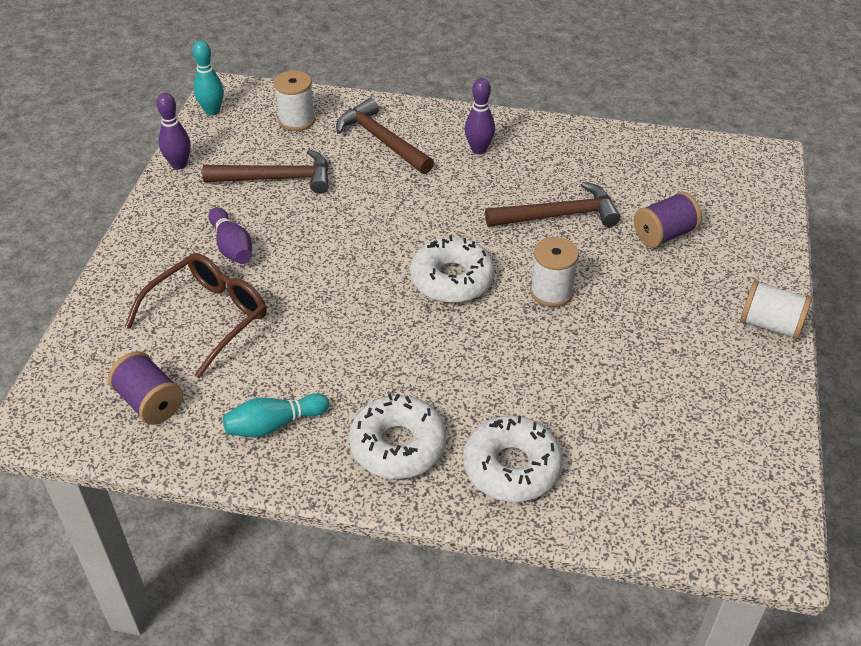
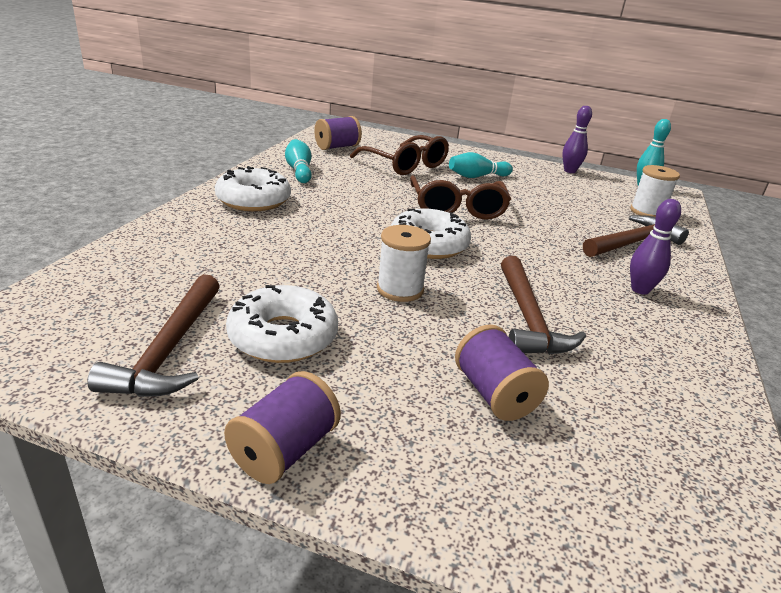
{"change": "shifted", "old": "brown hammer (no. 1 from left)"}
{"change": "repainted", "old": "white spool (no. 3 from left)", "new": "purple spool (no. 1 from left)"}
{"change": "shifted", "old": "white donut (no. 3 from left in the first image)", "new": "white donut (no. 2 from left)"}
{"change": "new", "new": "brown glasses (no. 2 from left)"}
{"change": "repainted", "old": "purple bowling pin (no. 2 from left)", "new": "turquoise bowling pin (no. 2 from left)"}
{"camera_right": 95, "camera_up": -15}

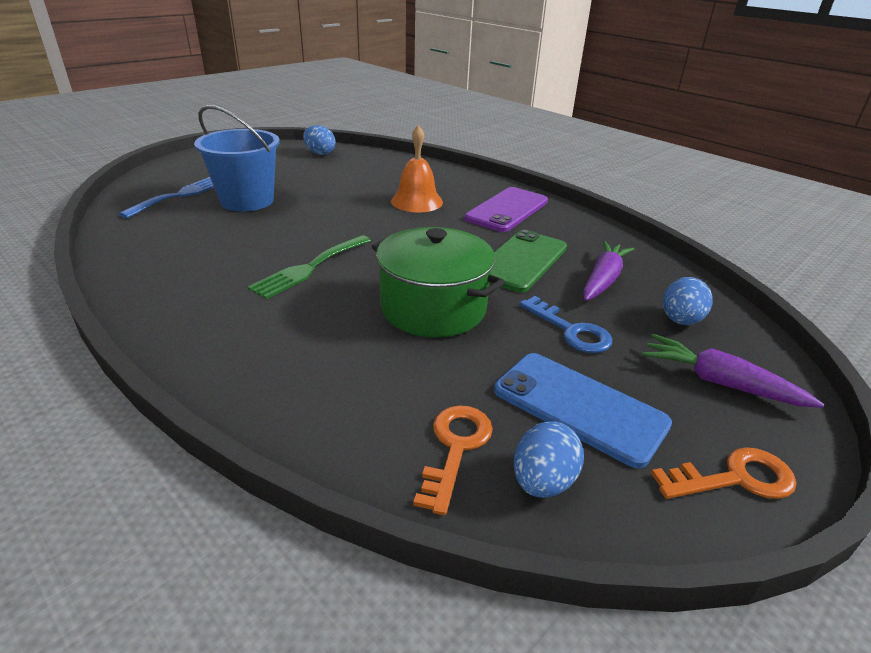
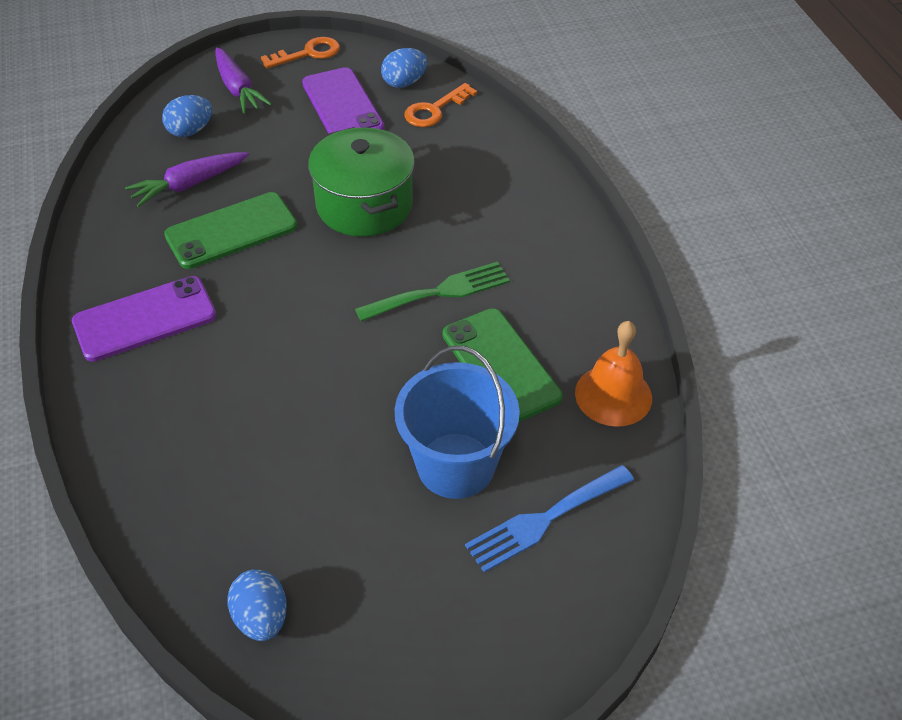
{"change": "rotated", "old": "orange key (no. 2 from left in the first image)", "degrees": 135}
{"change": "repainted", "old": "blue phone", "new": "purple phone (no. 2 from left)"}
{"change": "new", "new": "green phone (no. 2 from left)"}
{"change": "shifted", "old": "orange bell"}
{"change": "gone", "old": "blue key"}
{"camera_right": -150, "camera_up": 15}

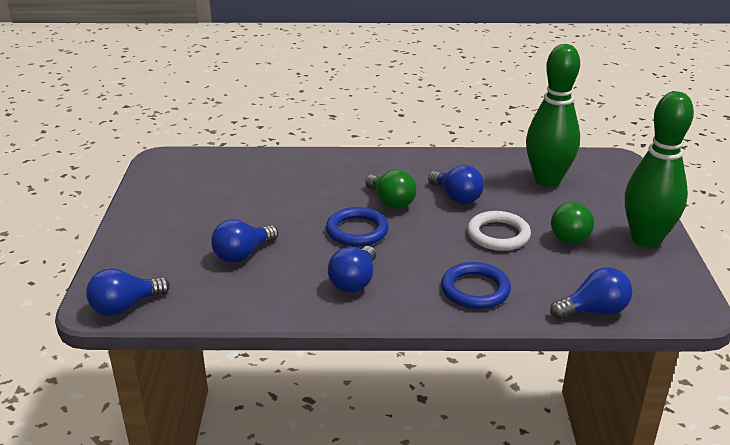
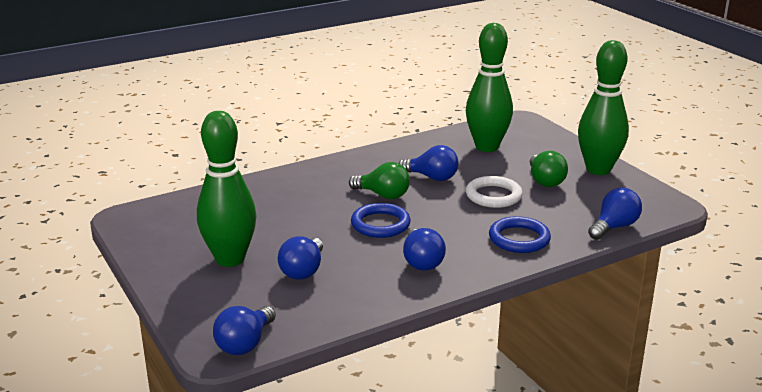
{"change": "new", "new": "green bowling pin (no. 1 from left)"}
{"camera_right": -30, "camera_up": -5}

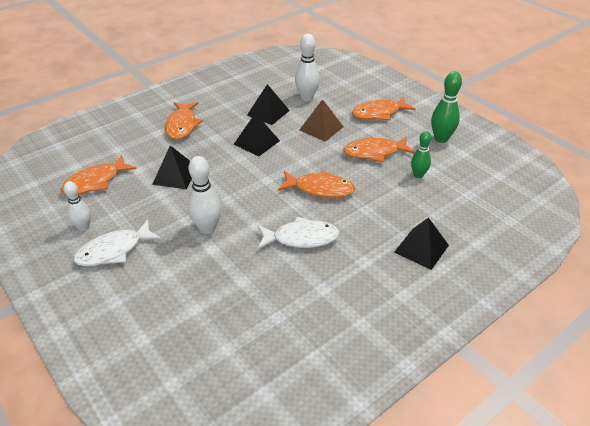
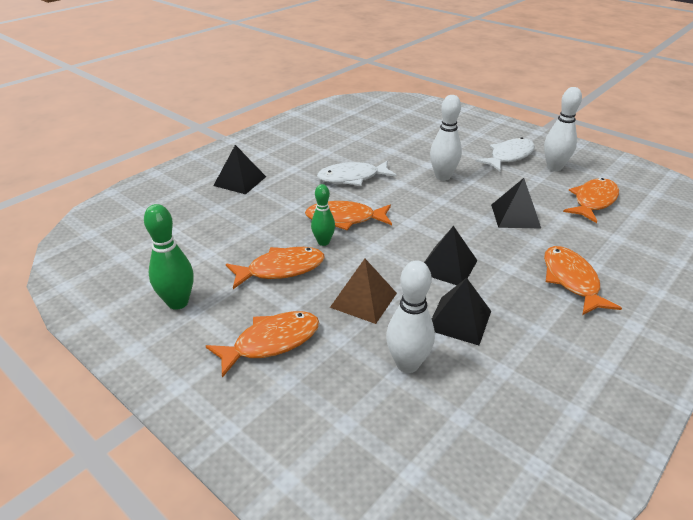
{"change": "shifted", "old": "green bowling pin (no. 1 from left in the first image)", "new": "green bowling pin (no. 2 from left)"}
{"change": "scaled", "old": "white bowling pin (no. 1 from left in the first image)", "factor": 1.52}
{"camera_right": 170, "camera_up": -5}

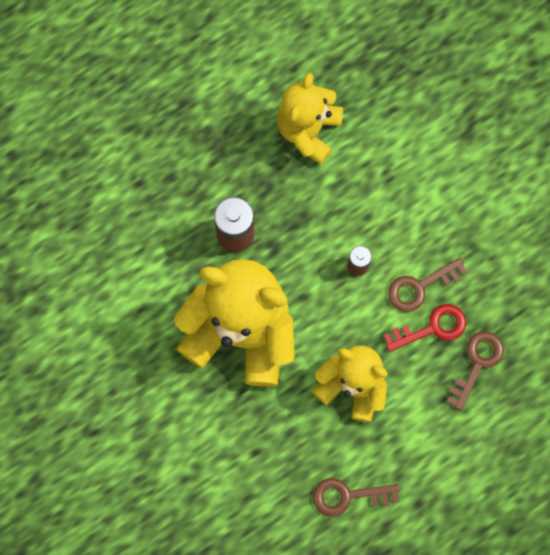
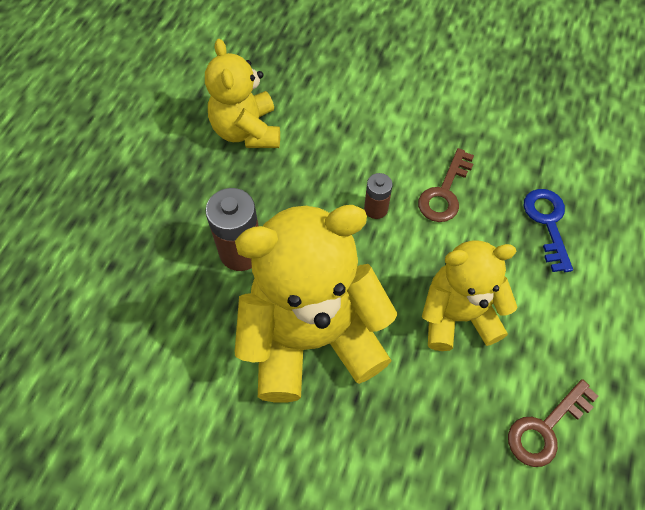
{"change": "repainted", "old": "brown key (no. 3 from left)", "new": "blue key"}
{"change": "gone", "old": "red key"}
{"camera_right": -35, "camera_up": -15}

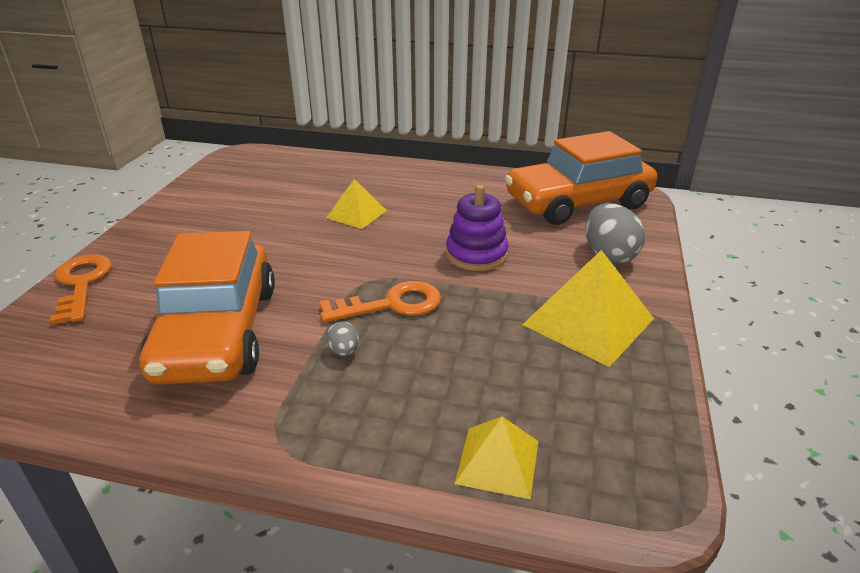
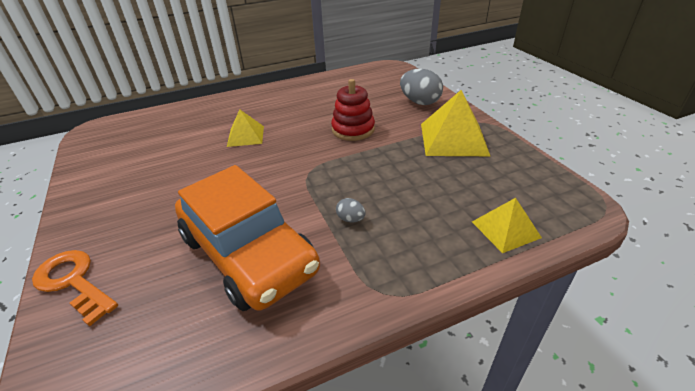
{"change": "repainted", "old": "purple stacking toy", "new": "red stacking toy"}
{"change": "gone", "old": "orange key (no. 2 from left)"}
{"change": "gone", "old": "orange car (no. 2 from left)"}
{"camera_right": -35, "camera_up": 5}

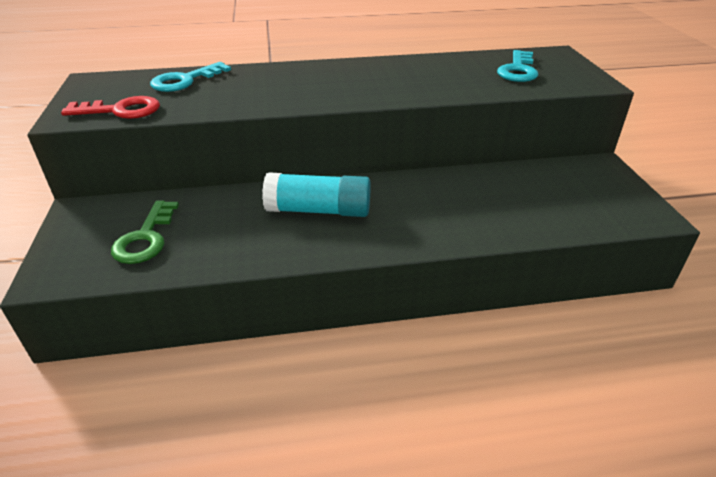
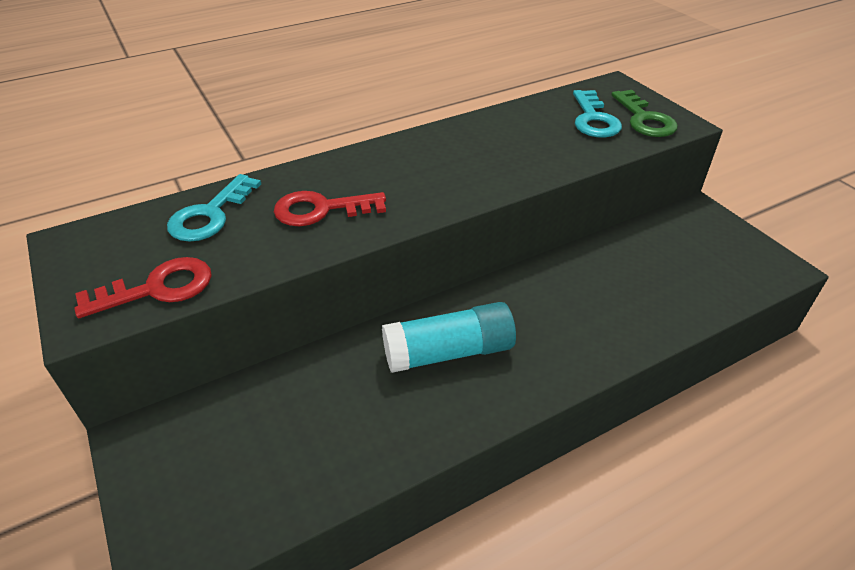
{"change": "new", "new": "red key (no. 2 from left)"}
{"change": "shifted", "old": "green key"}
{"camera_right": -20, "camera_up": 5}

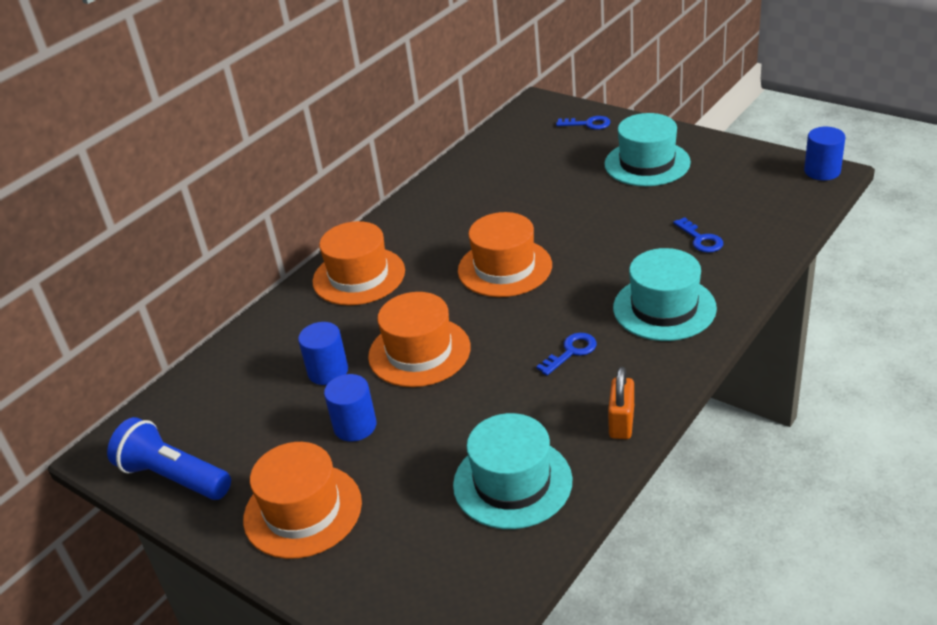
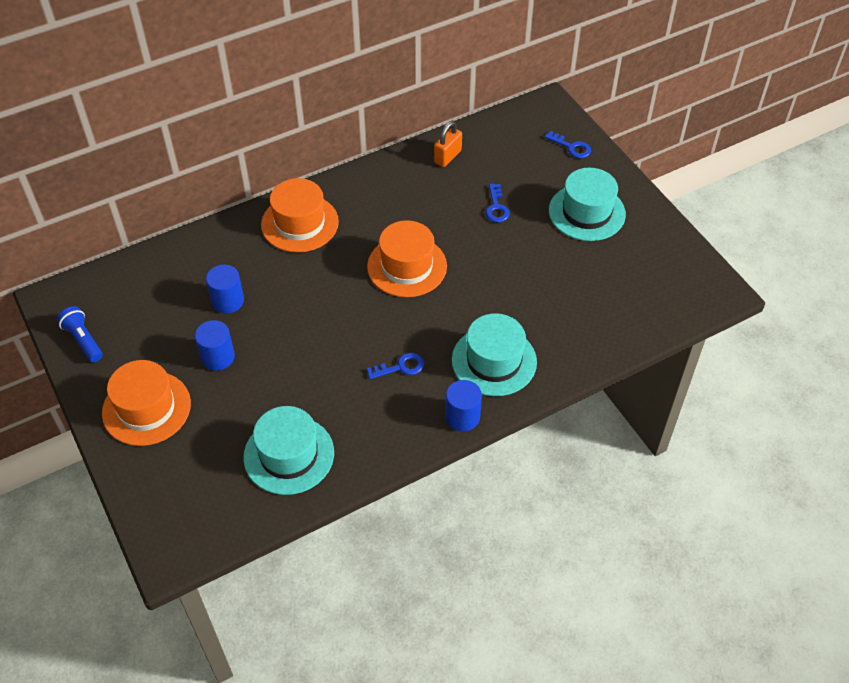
{"change": "scaled", "old": "blue flashlight", "factor": 0.66}
{"change": "shifted", "old": "orange padlock"}
{"change": "shifted", "old": "blue cylinder (no. 3 from left)"}
{"change": "shifted", "old": "blue key (no. 3 from left in the first image)", "new": "blue key (no. 2 from left)"}
{"change": "gone", "old": "orange hat (no. 3 from left)"}
{"camera_right": 20, "camera_up": 15}

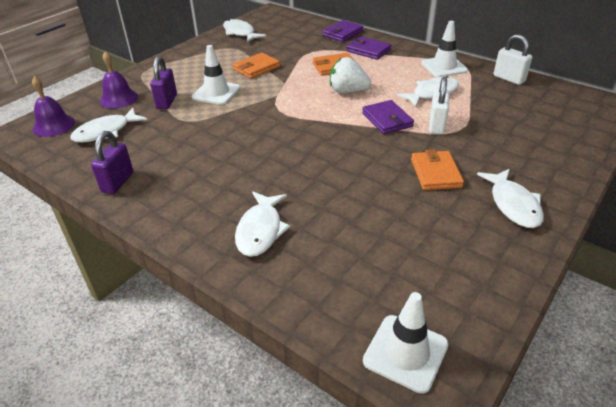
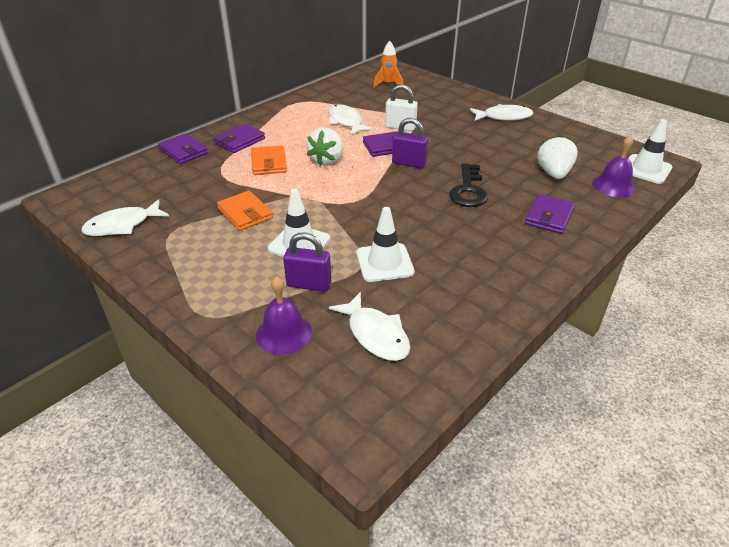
{"change": "shifted", "old": "white traffic cone (no. 3 from left in the first image)", "new": "white traffic cone (no. 2 from left)"}
{"change": "new", "new": "orange rocket"}
{"change": "shifted", "old": "purple padlock (no. 1 from left in the first image)", "new": "purple padlock (no. 2 from left)"}
{"change": "new", "new": "black key"}
{"change": "swapped", "old": "white fish (no. 3 from left)", "new": "purple wallet (no. 4 from left)"}
{"change": "new", "new": "white strawberry (no. 2 from left)"}
{"change": "shifted", "old": "purple bell (no. 1 from left in the first image)", "new": "purple bell (no. 2 from left)"}
{"change": "gone", "old": "orange wallet (no. 3 from left)"}
{"change": "gone", "old": "white padlock (no. 2 from left)"}
{"camera_right": -85, "camera_up": 0}

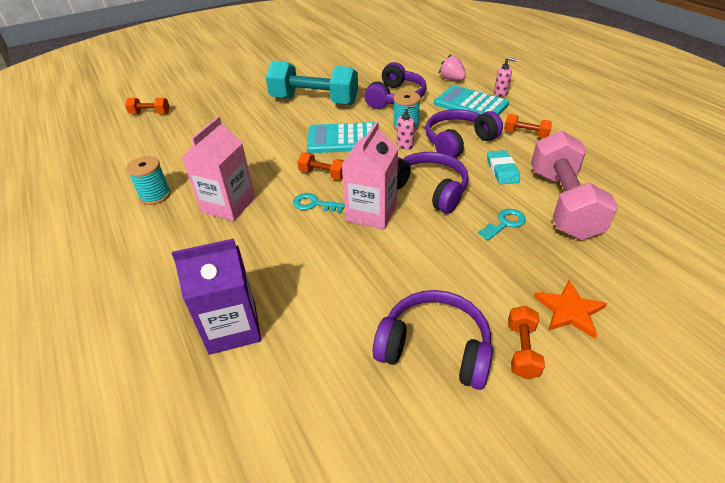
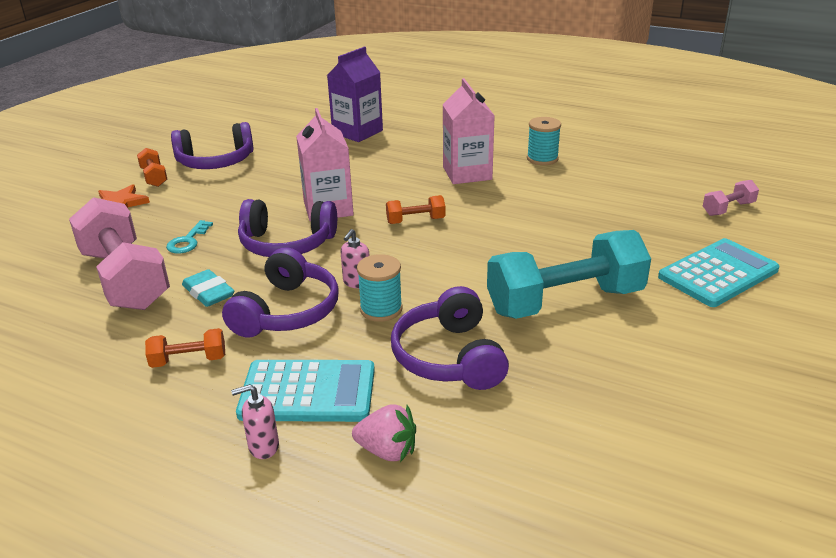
{"change": "shifted", "old": "turquoise calculator (no. 1 from left in the first image)", "new": "turquoise calculator (no. 2 from left)"}
{"change": "repainted", "old": "orange dumbbell (no. 1 from left)", "new": "pink dumbbell (no. 2 from left)"}
{"change": "gone", "old": "turquoise key (no. 1 from left)"}
{"camera_right": 145, "camera_up": -10}

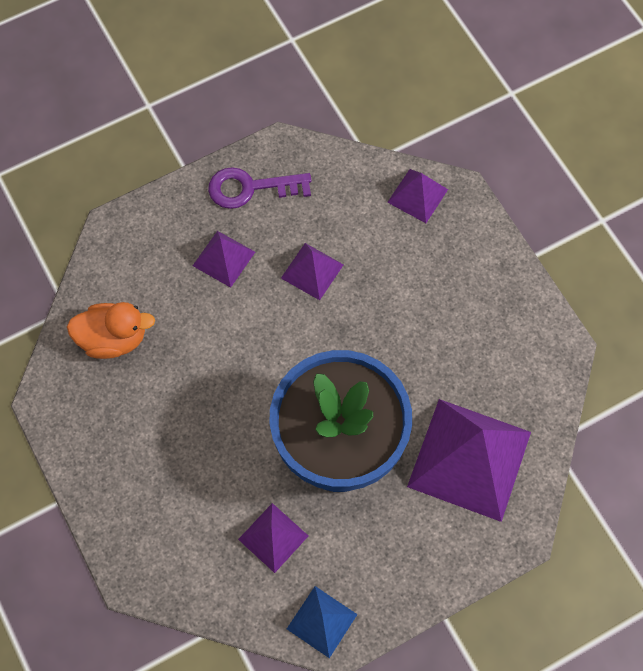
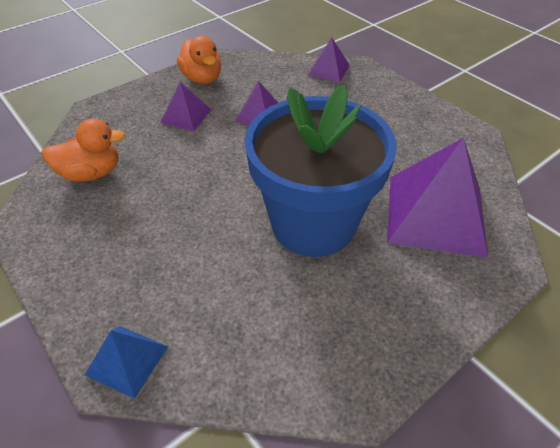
{"change": "shifted", "old": "blue pyramid"}
{"change": "swapped", "old": "purple key", "new": "orange duck (no. 2 from left)"}
{"change": "gone", "old": "purple pyramid (no. 2 from left)"}
{"camera_right": -10, "camera_up": -20}

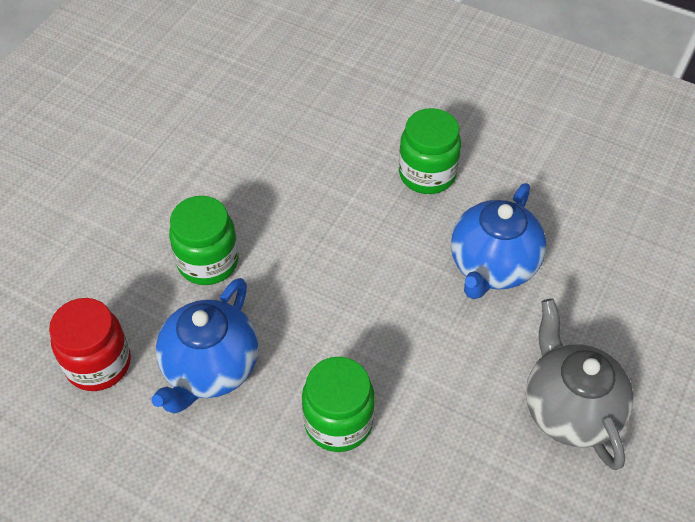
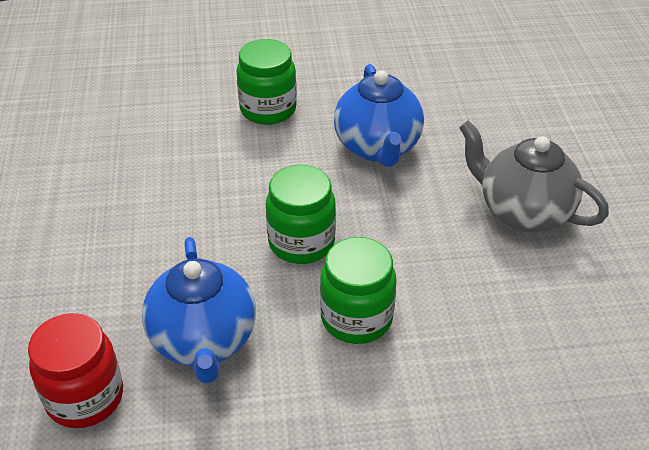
{"change": "shifted", "old": "green jar (no. 1 from left in the first image)", "new": "green jar (no. 2 from left)"}
{"camera_right": -35, "camera_up": -10}

